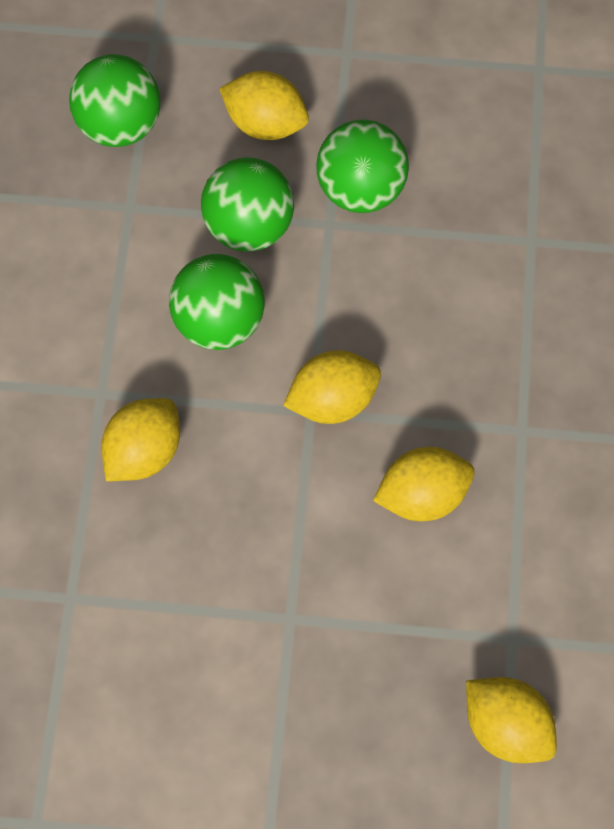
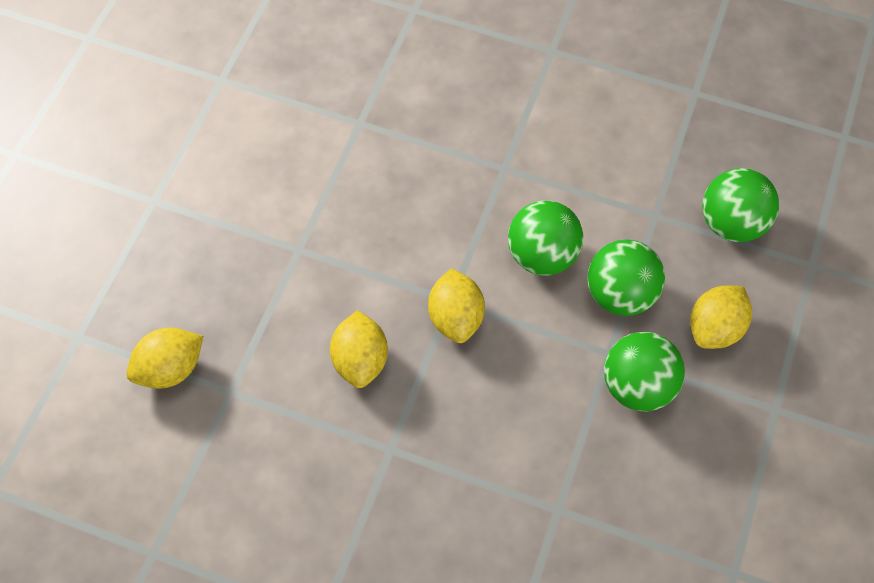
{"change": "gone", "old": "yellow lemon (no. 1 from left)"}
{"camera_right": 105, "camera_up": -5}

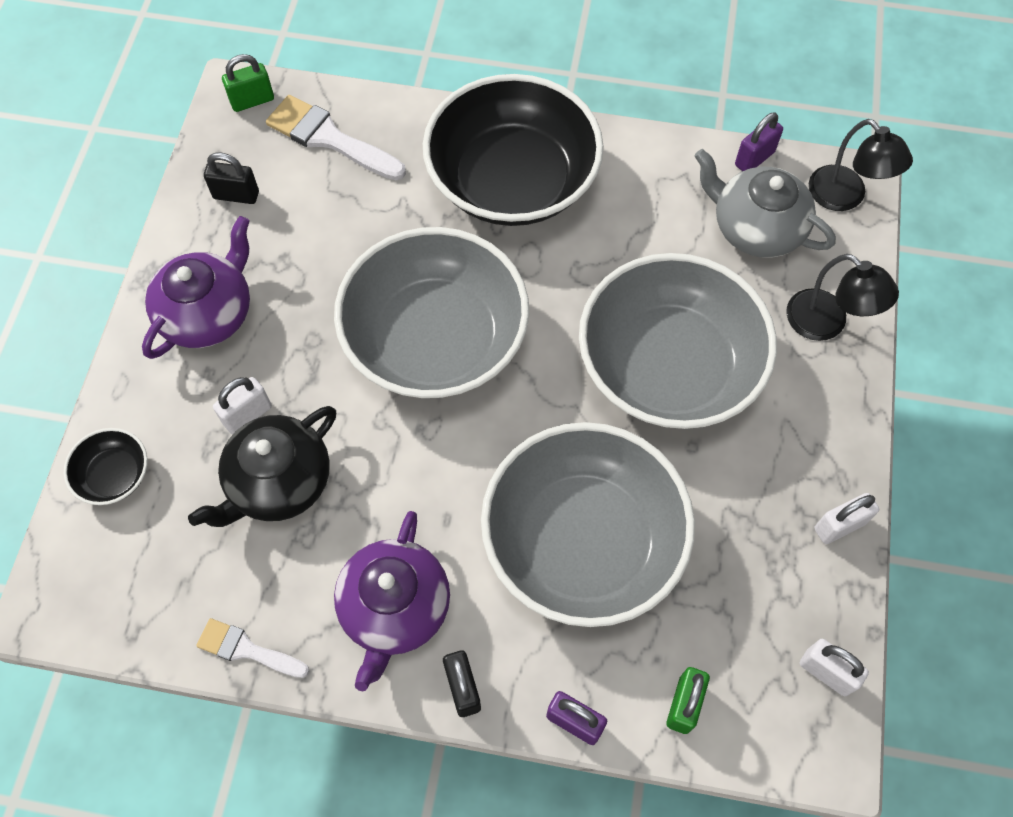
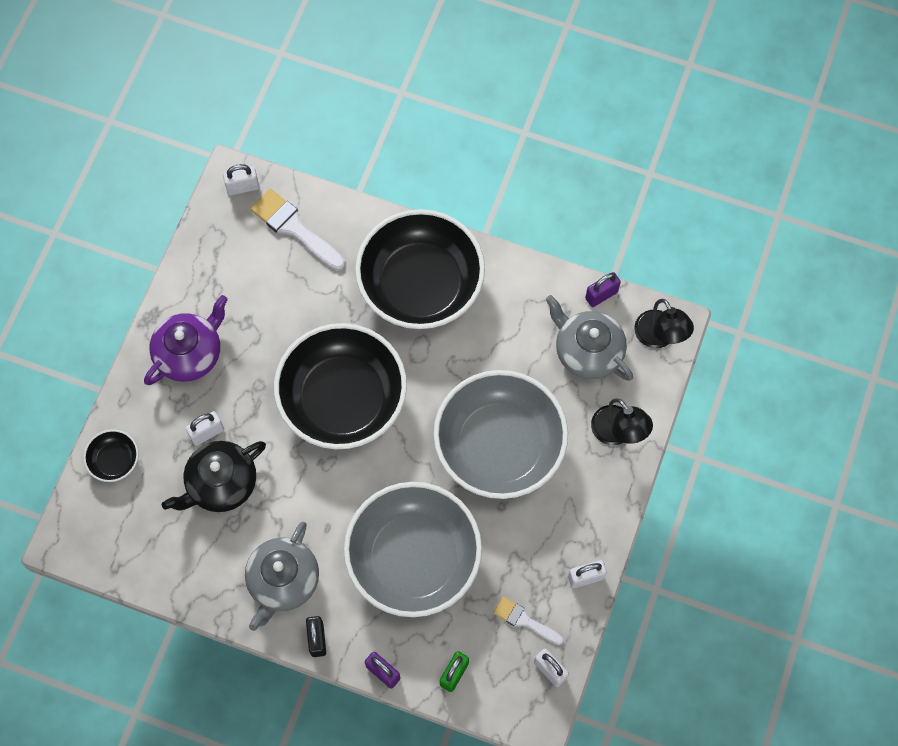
{"change": "repainted", "old": "green padlock (no. 1 from left)", "new": "white padlock (no. 2 from left)"}
{"change": "repainted", "old": "purple teapot (no. 2 from left)", "new": "grey teapot (no. 1 from left)"}
{"change": "repainted", "old": "grey bowl (no. 1 from left)", "new": "black bowl (no. 2 from left)"}
{"change": "shifted", "old": "white brush (no. 1 from left in the first image)", "new": "white brush (no. 2 from left)"}
{"change": "gone", "old": "black padlock (no. 1 from left)"}
{"camera_right": 10, "camera_up": 5}

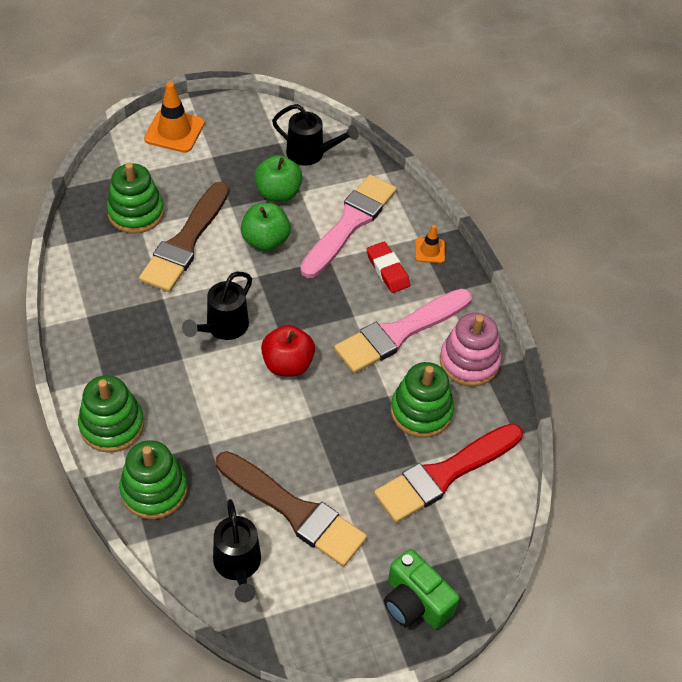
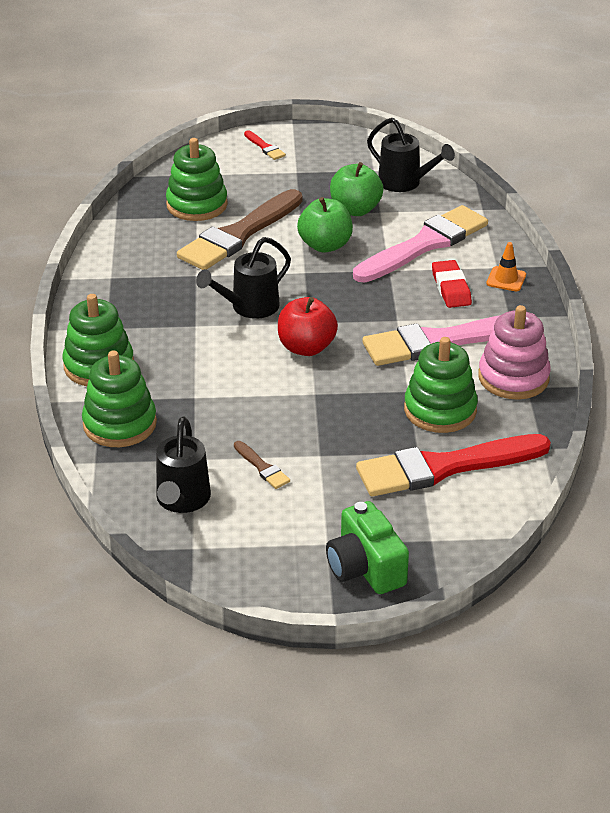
{"change": "scaled", "old": "brown brush (no. 2 from left)", "factor": 0.4}
{"change": "swapped", "old": "orange traffic cone (no. 1 from left)", "new": "red brush (no. 1 from left)"}
{"camera_right": 20, "camera_up": -15}

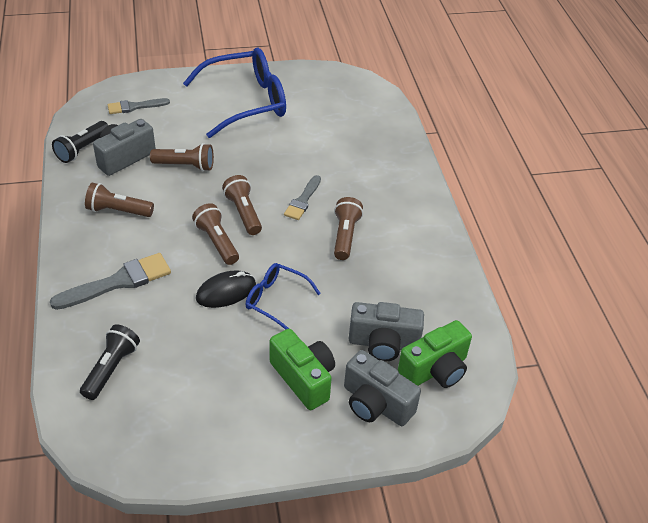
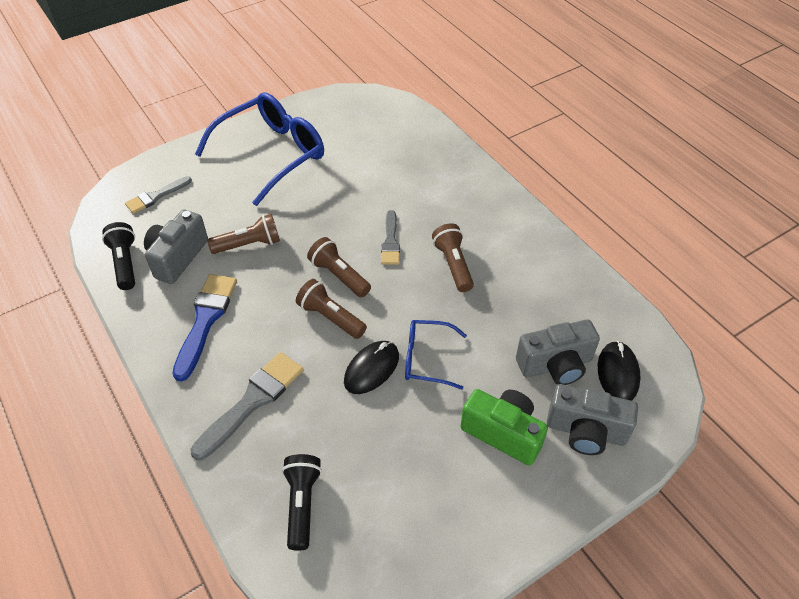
{"change": "rotated", "old": "black flashlight (no. 1 from left)", "degrees": 150}
{"change": "swapped", "old": "brown flashlight (no. 1 from left)", "new": "blue brush"}
{"change": "swapped", "old": "green camera (no. 2 from left)", "new": "black mouse (no. 2 from left)"}
{"camera_right": -20, "camera_up": 5}

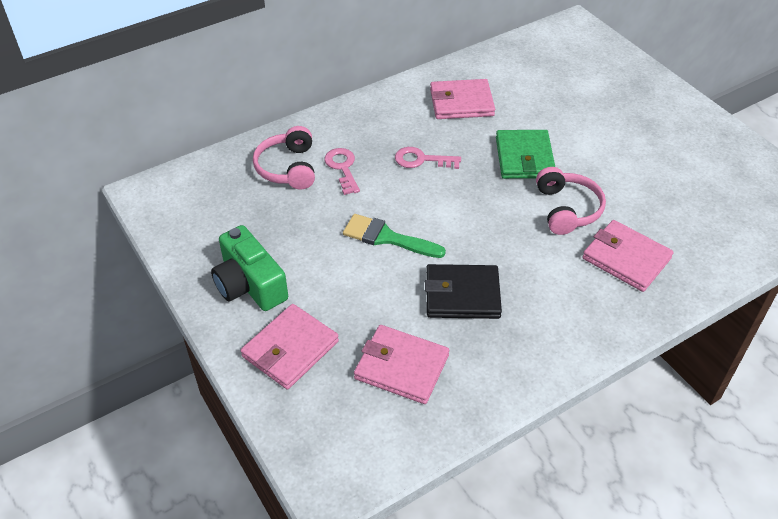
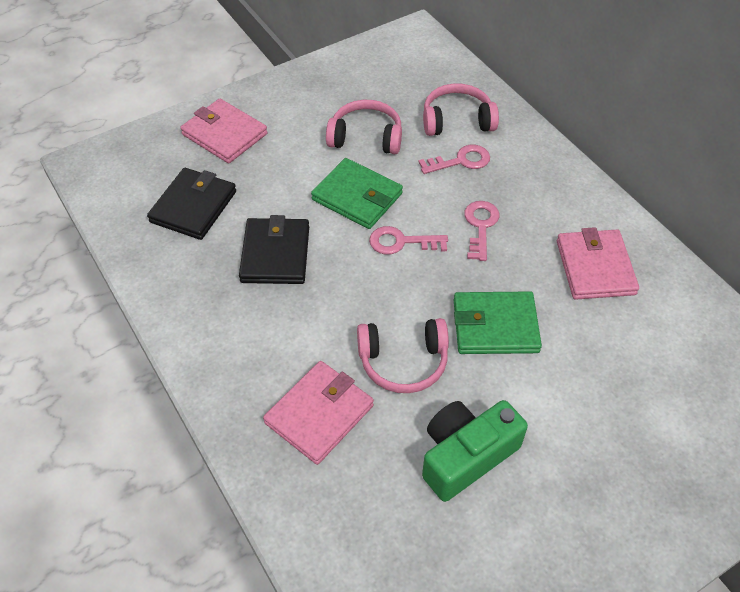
{"change": "repainted", "old": "pink wallet (no. 2 from left)", "new": "black wallet (no. 1 from left)"}
{"change": "swapped", "old": "green brush", "new": "green wallet (no. 1 from left)"}
{"change": "new", "new": "pink headphones (no. 1 from left)"}
{"change": "new", "new": "pink key (no. 1 from left)"}
{"change": "shifted", "old": "green camera"}
{"camera_right": 90, "camera_up": 5}

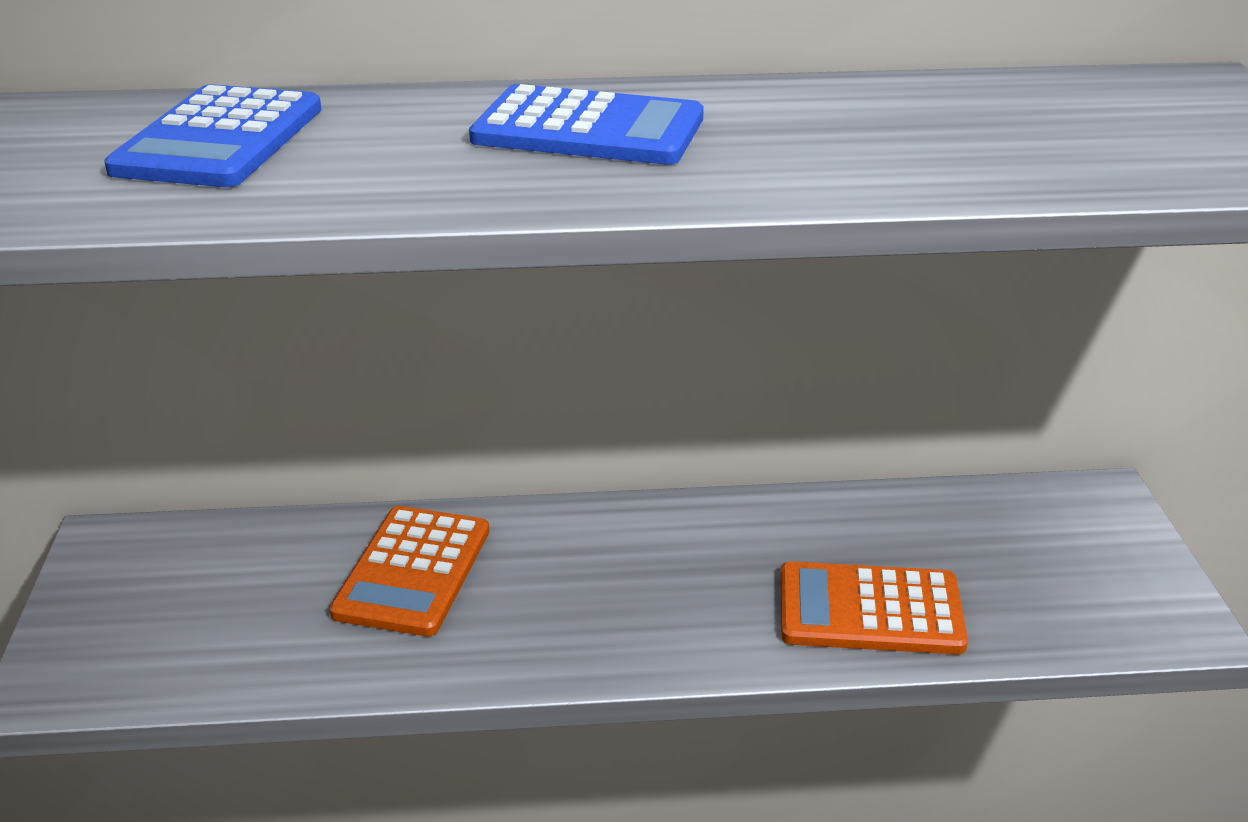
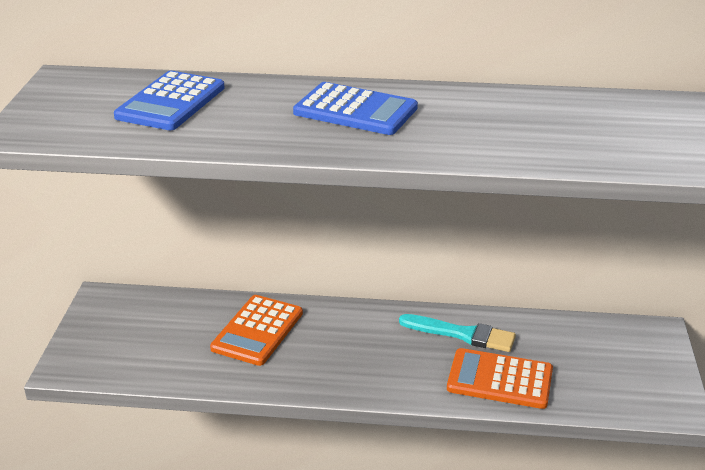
{"change": "new", "new": "turquoise brush"}
{"camera_right": 10, "camera_up": 0}

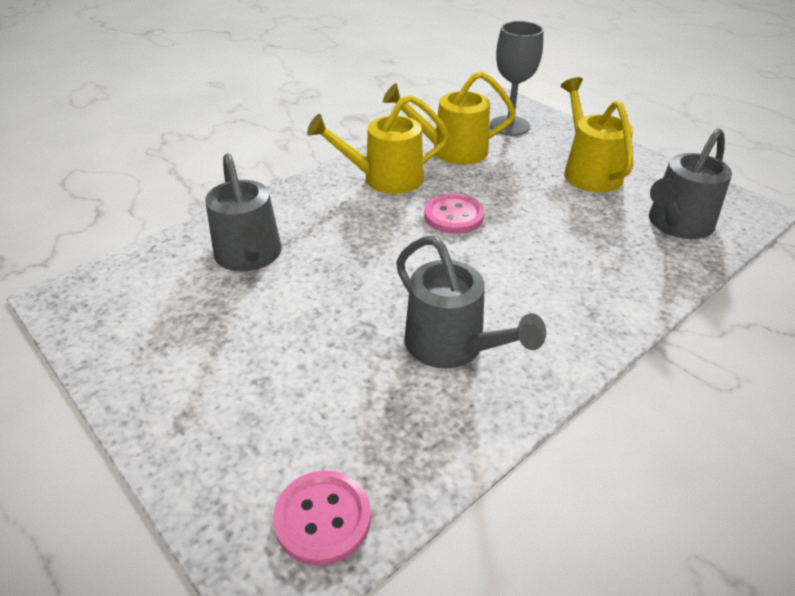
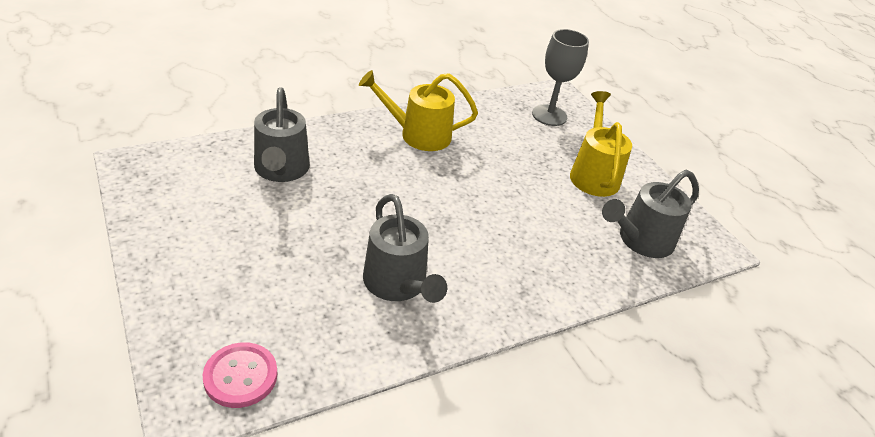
{"change": "gone", "old": "yellow watering can (no. 2 from left)"}
{"change": "gone", "old": "pink button (no. 2 from left)"}
{"camera_right": 10, "camera_up": 0}

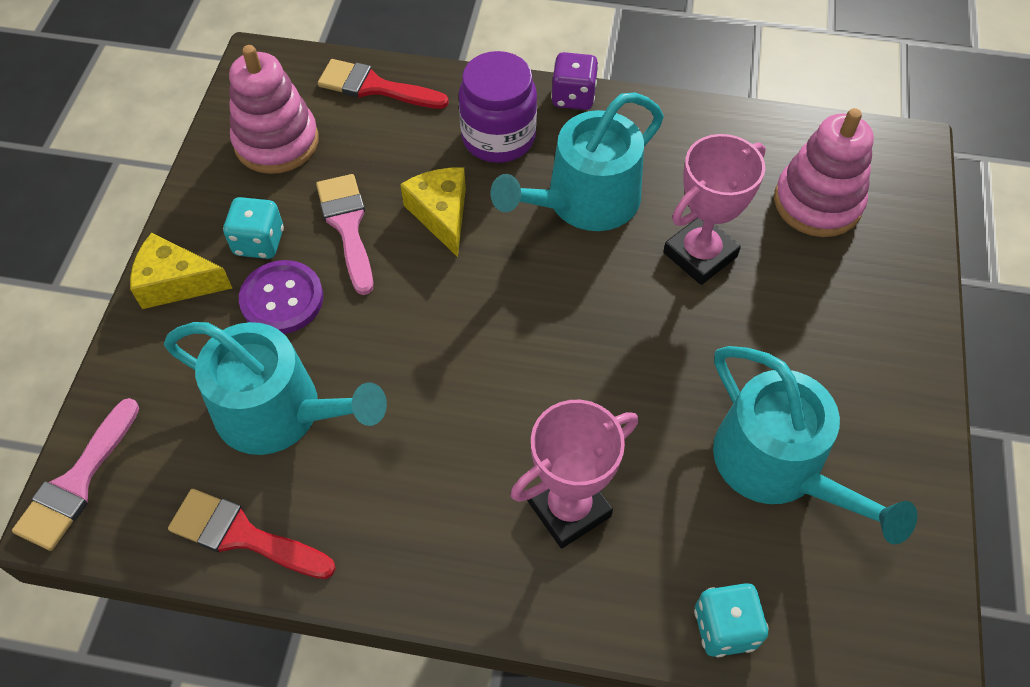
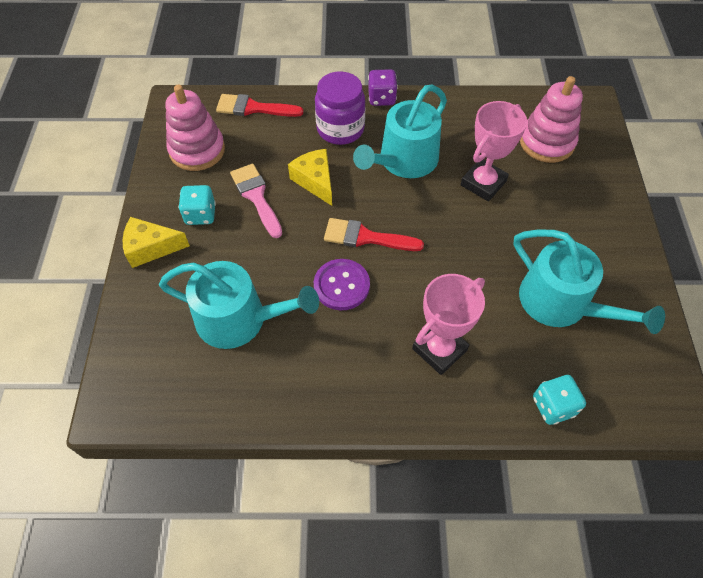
{"change": "shifted", "old": "purple button"}
{"change": "shifted", "old": "red brush (no. 1 from left in the first image)", "new": "red brush (no. 2 from left)"}
{"change": "gone", "old": "pink brush (no. 1 from left)"}
{"camera_right": -10, "camera_up": 0}

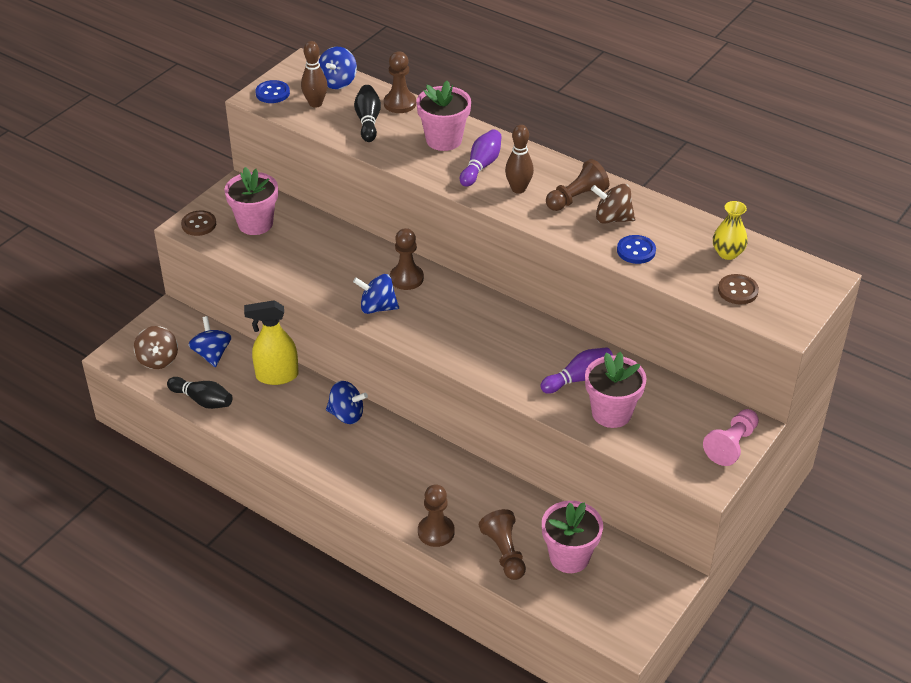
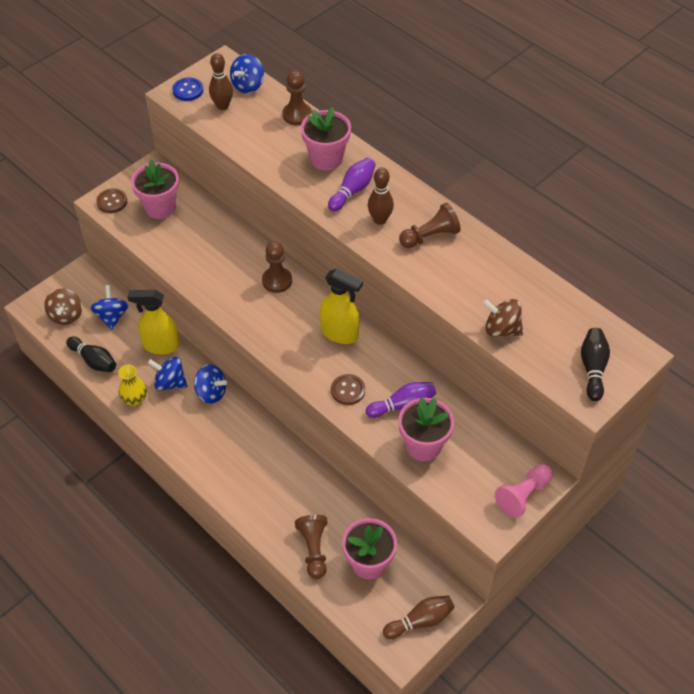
{"change": "shifted", "old": "yellow vase"}
{"change": "shifted", "old": "blue spinning top (no. 4 from left in the first image)", "new": "blue spinning top (no. 2 from left)"}
{"change": "new", "new": "yellow spray bottle (no. 2 from left)"}
{"change": "shifted", "old": "brown button (no. 2 from left)"}
{"change": "new", "new": "brown bowling pin (no. 3 from left)"}
{"change": "shifted", "old": "brown spinning top (no. 2 from left)"}
{"change": "shifted", "old": "black bowling pin (no. 2 from left)"}
{"change": "gone", "old": "brown pawn (no. 3 from left)"}
{"change": "gone", "old": "blue button (no. 2 from left)"}
{"camera_right": 10, "camera_up": 10}

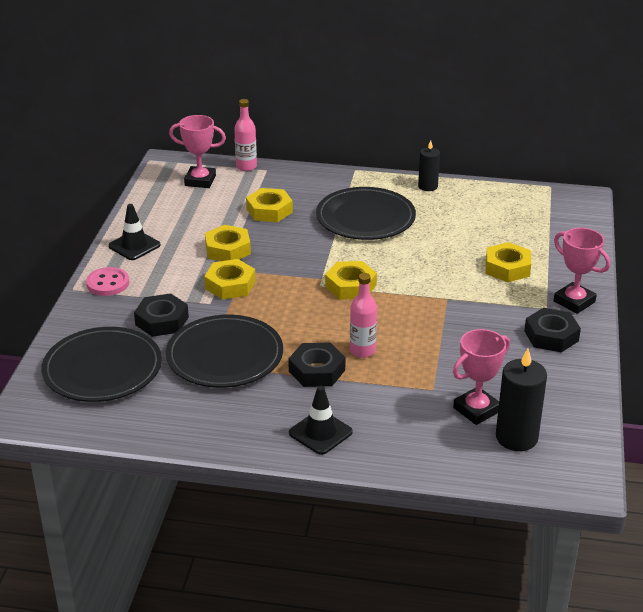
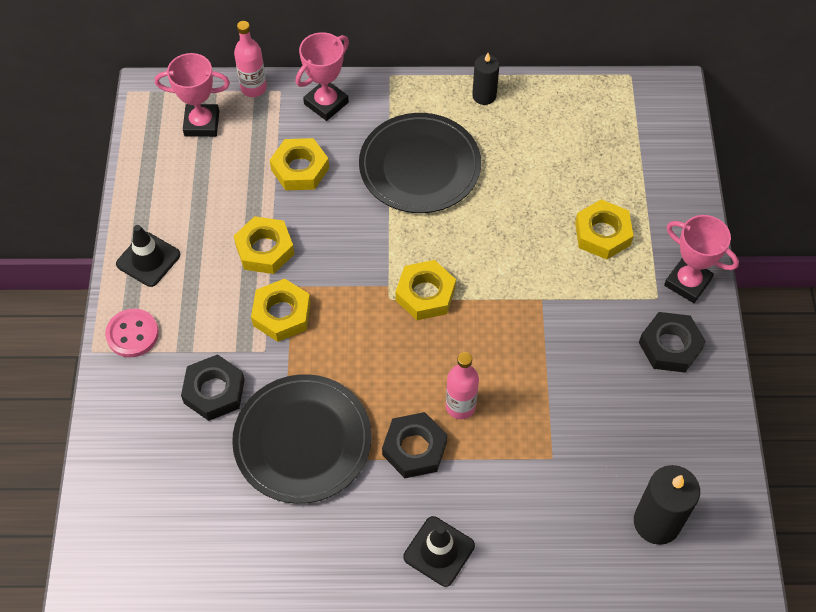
{"change": "shifted", "old": "pink trophy (no. 2 from left)"}
{"change": "gone", "old": "black plate (no. 1 from left)"}
{"camera_right": -10, "camera_up": 25}

